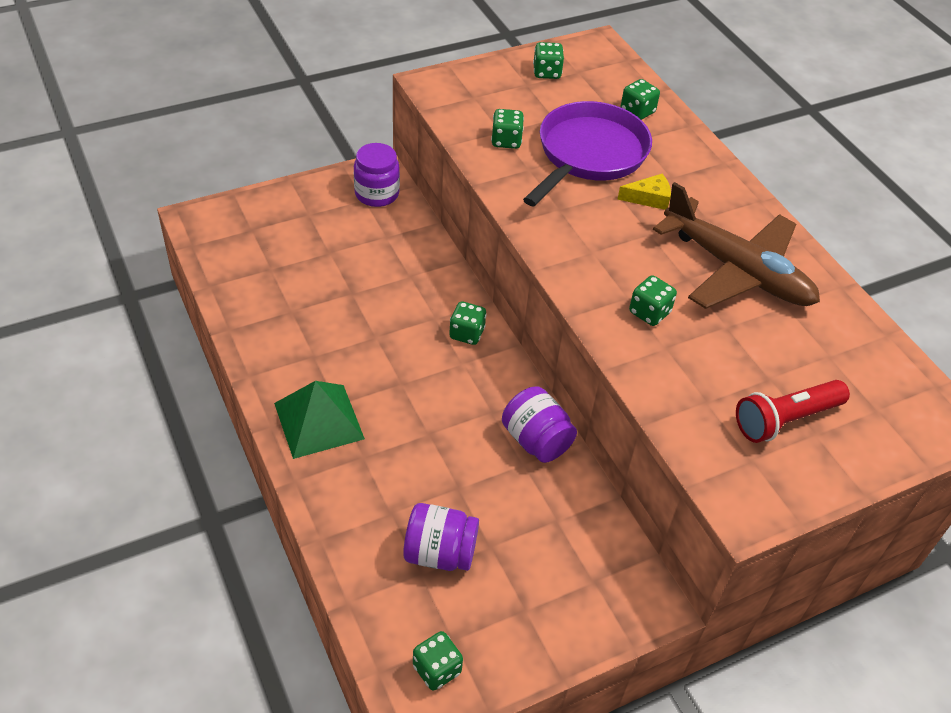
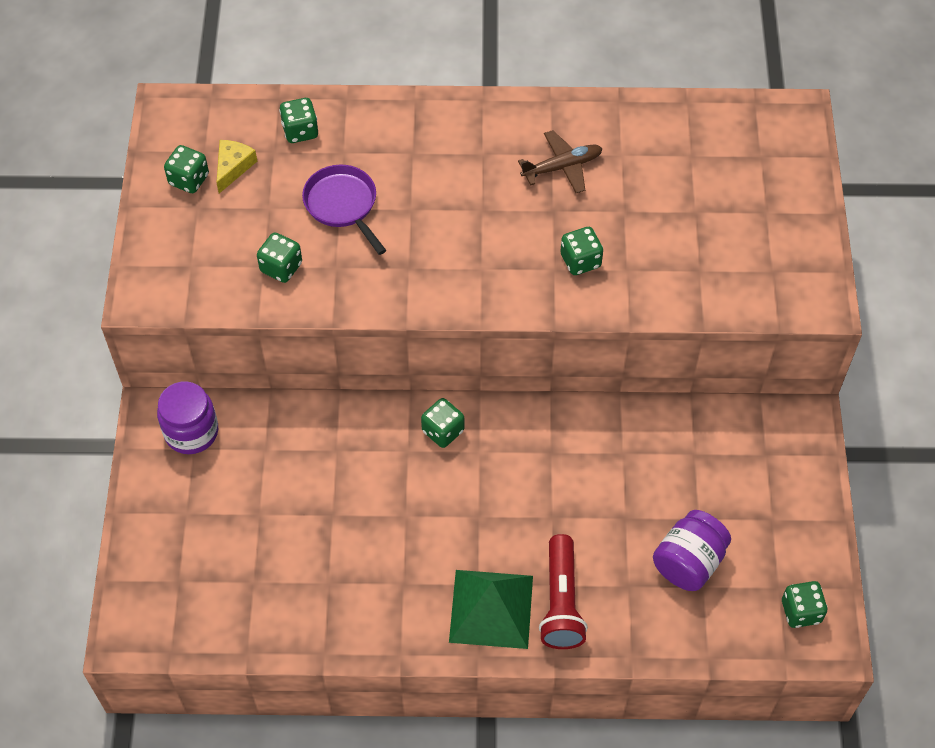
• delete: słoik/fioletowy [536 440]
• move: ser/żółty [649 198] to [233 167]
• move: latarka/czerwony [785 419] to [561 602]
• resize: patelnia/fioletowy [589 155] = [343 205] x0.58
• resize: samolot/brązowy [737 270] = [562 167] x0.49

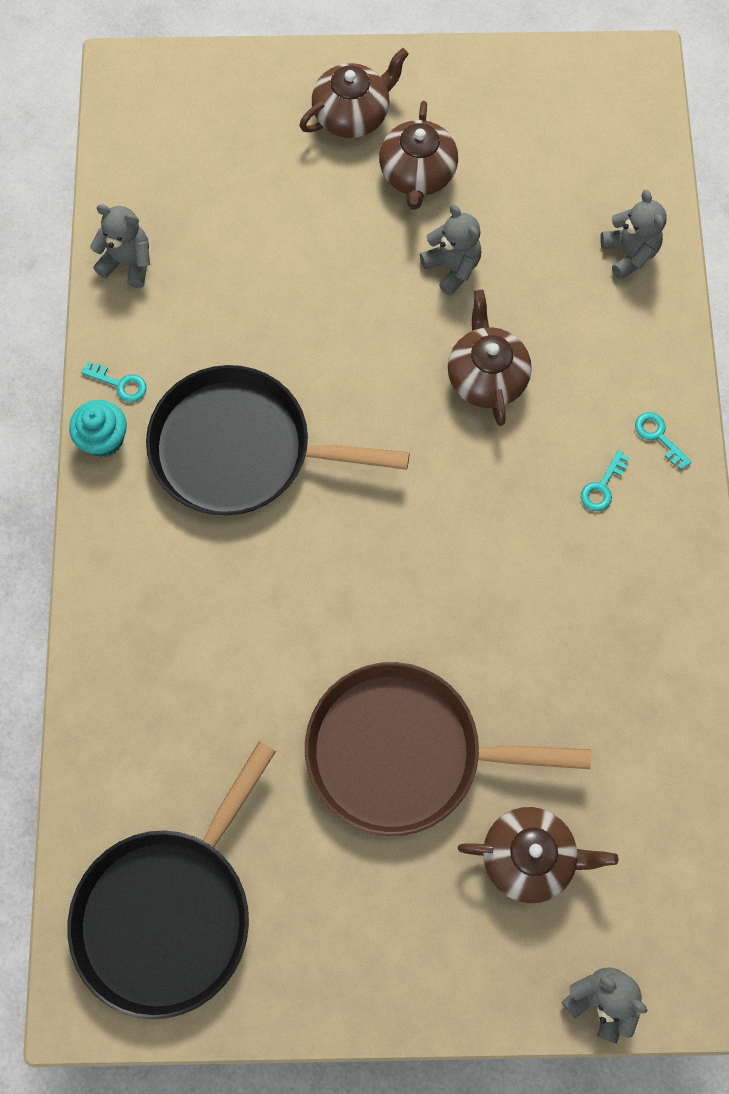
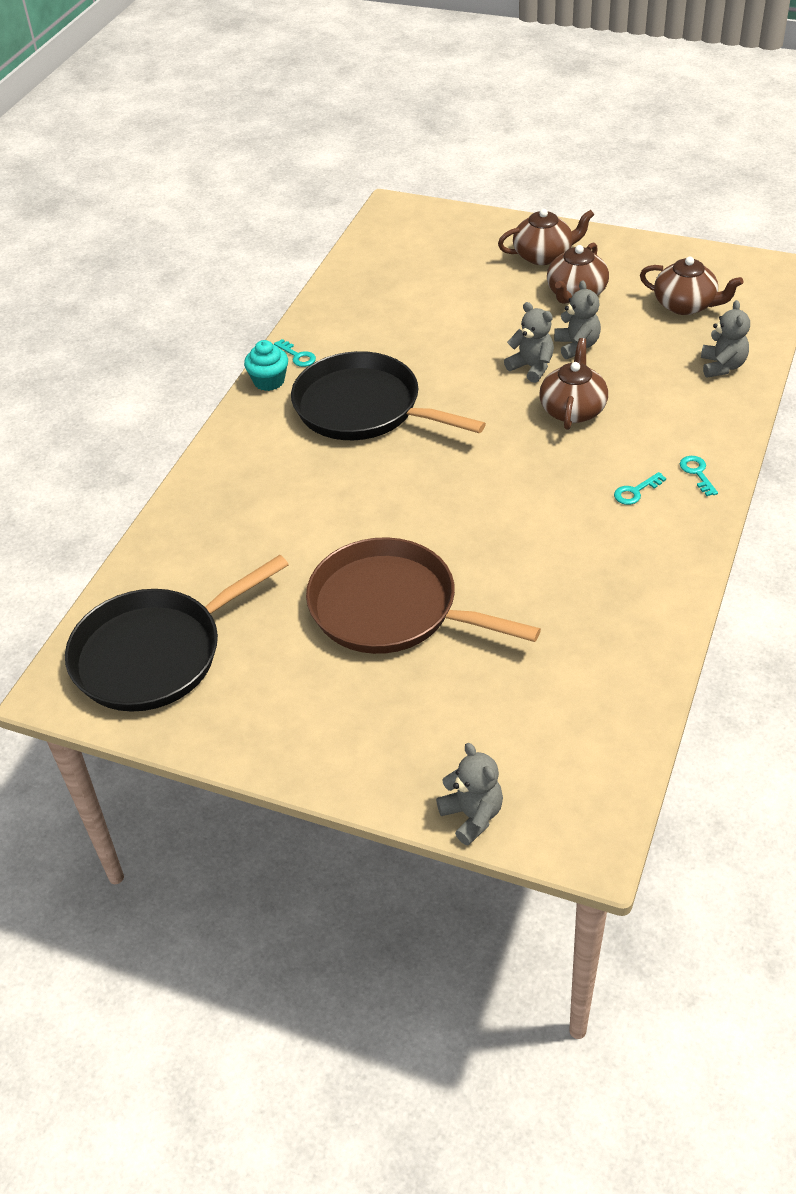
• move: miś/szary [128 263] to [531 367]
• move: imbryk/brązowy [529 857] to [685 305]

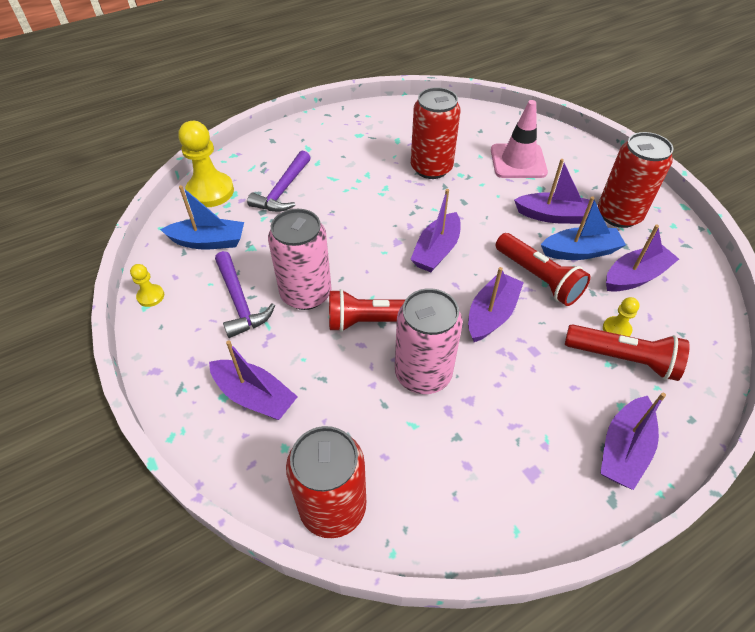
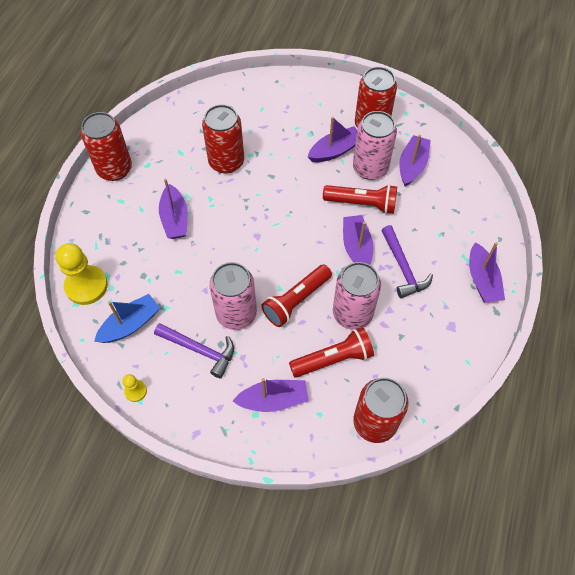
• delete: pachołek/różowy [518 161]
• delete: pionek/żółty [616 329]
• insert: puszka/czerwony [114 169]
• move: młotek/fioletowy [283 190] to [403 268]
• move: łódka/fioletowy [436 250] to [175 219]
• move: latarka/czerwony [623 359] to [333 359]
• replace: łódka/niebieski [580 251] to puszka/różowy [370 168]

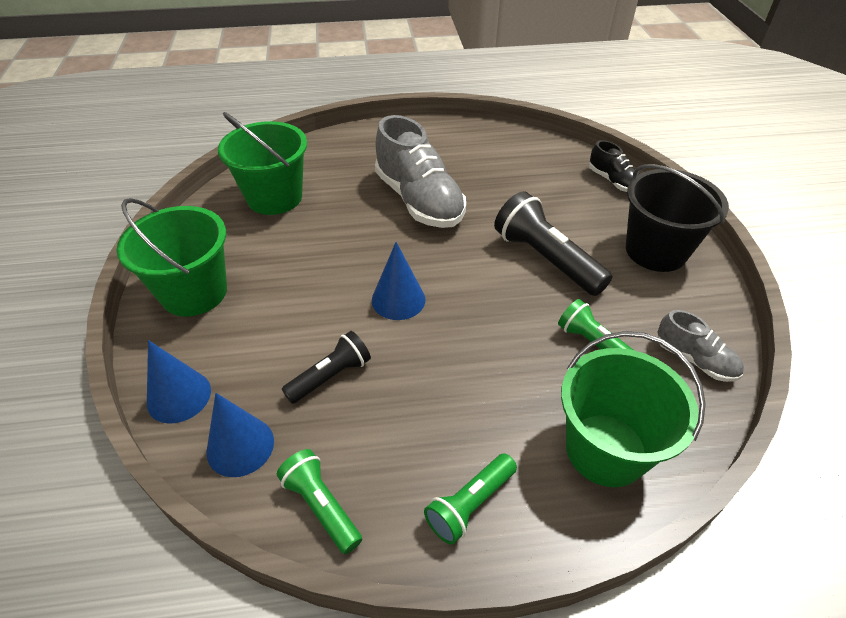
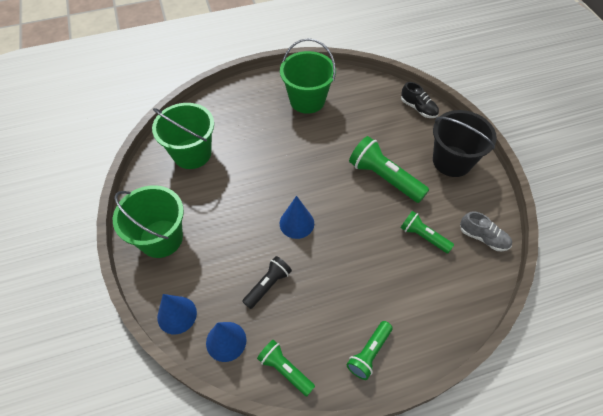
• delete: but/szary [419 200]
• move: wiadro/zielony [605 449] to [307 100]
• recolor: latarka/czarny [545 259] to latarka/zielony [384 178]

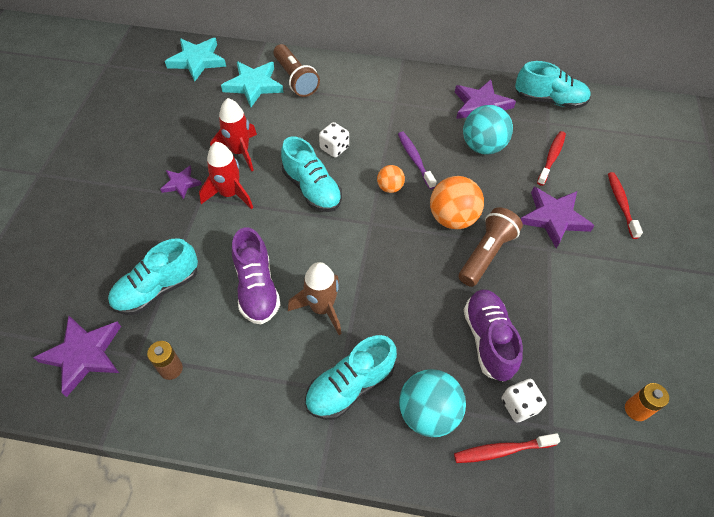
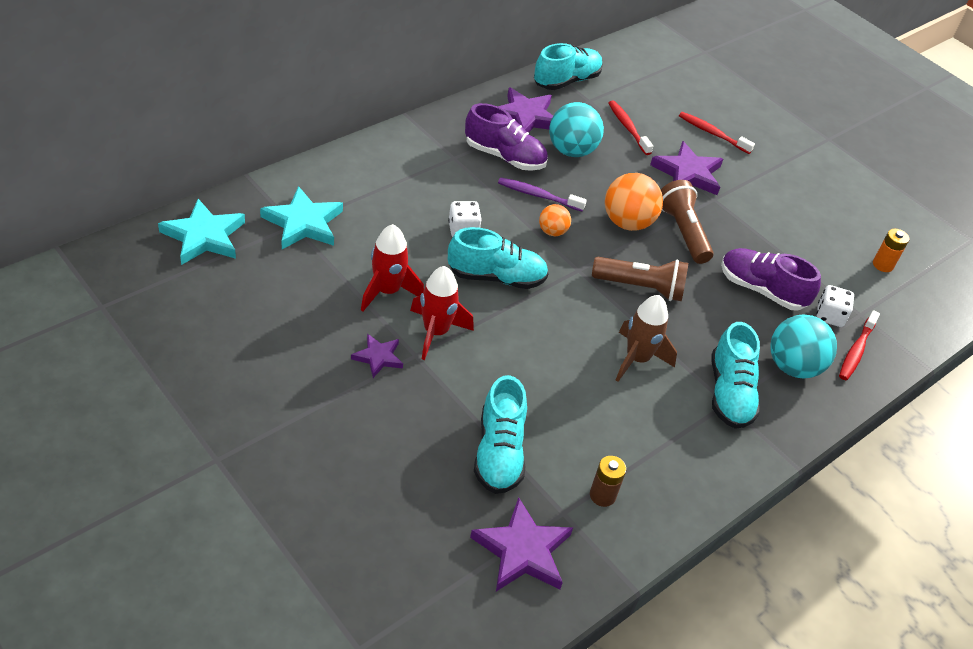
• move: but/fioletowy [257 288] to [504 157]
• move: latarka/brązowy [295 79] to [640 288]

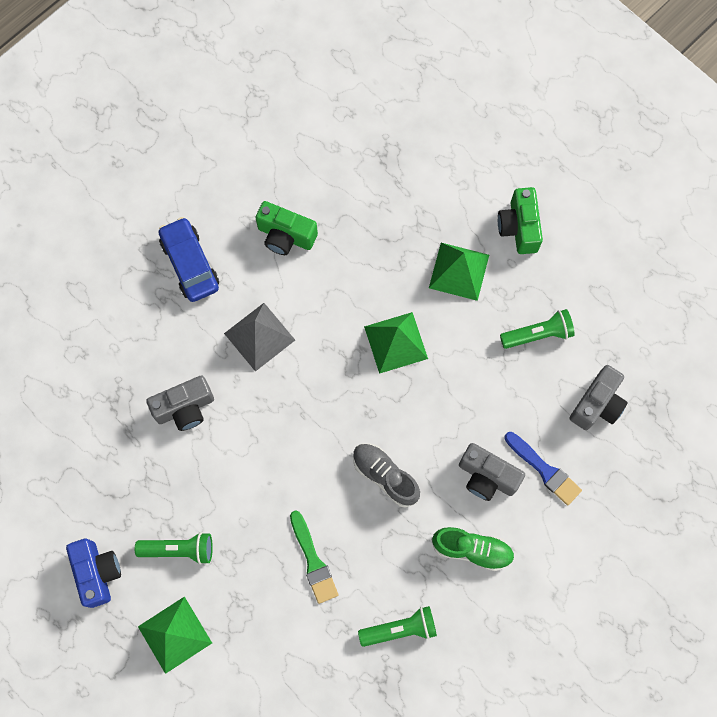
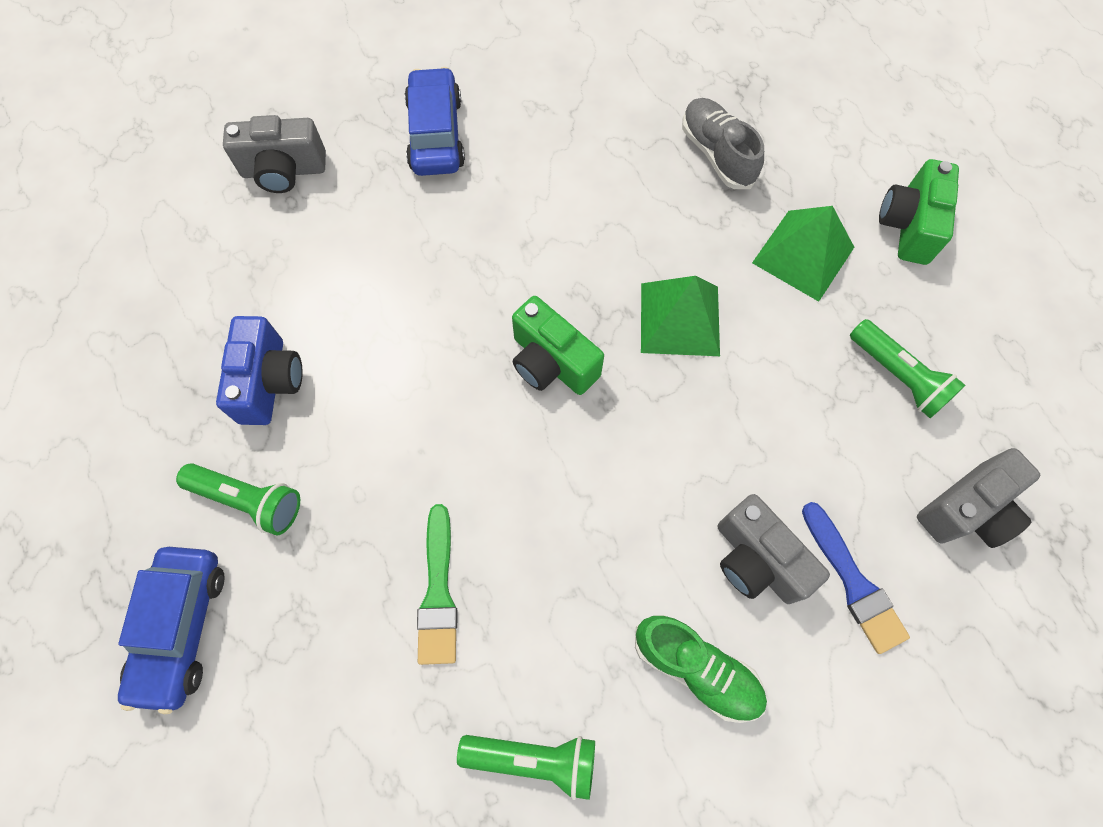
• delete: piramida/szary [259 336]
• move: aparat fotograficzny/niebieski [98 572] to [269 382]
• move: aparat fotograficzny/szary [185 408] to [284 171]
• move: aparat fotograficzny/zielony [285 236] to [551 362]
• move: but/szary [385 476] to [717 154]
• replace: piramida/zielony [174 634] to samochód/niebieski [181 628]
• rotate: latarka/zielony [538 334] = [898 376] 45 degrees clockwise

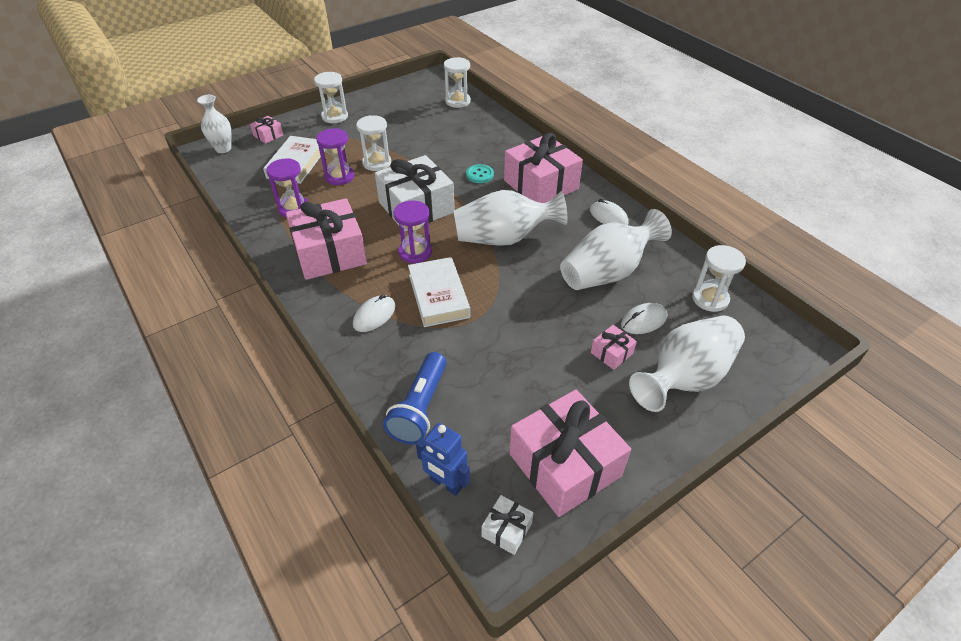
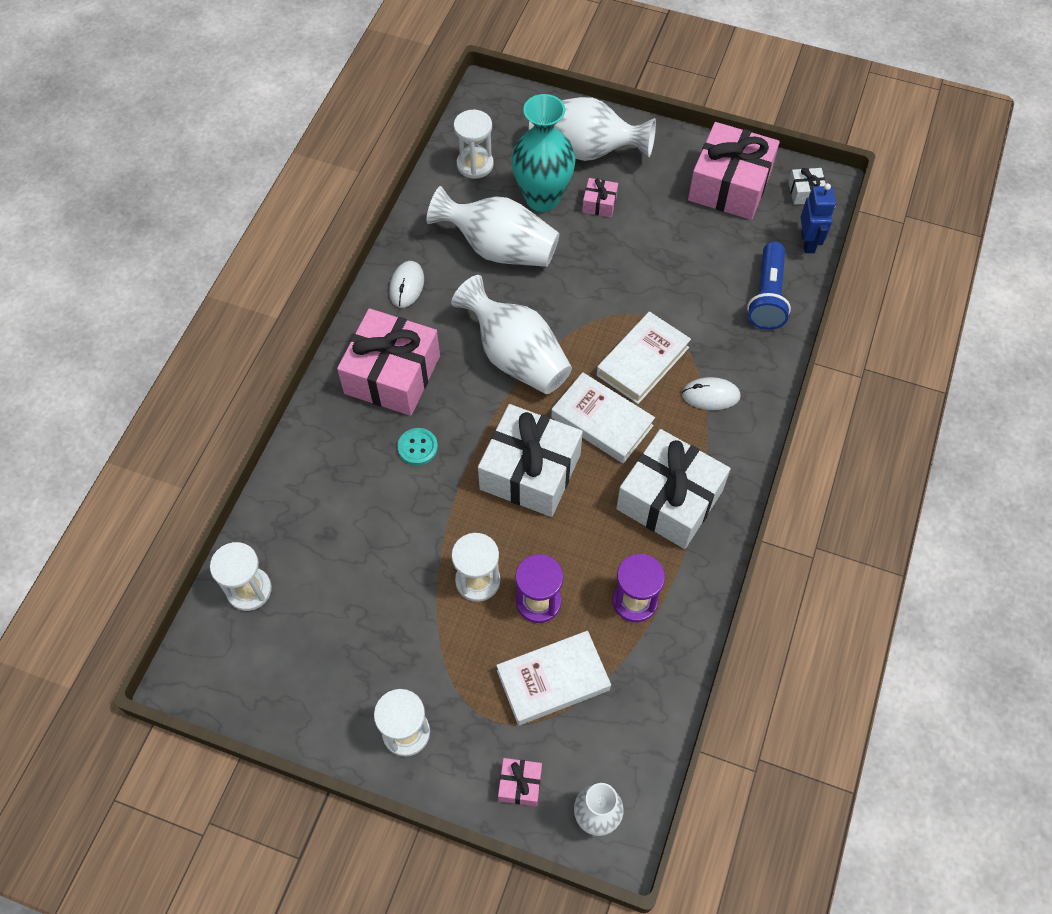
• replace: klepsydra/fioletowy [415 252] to książka/biały [602 421]
• replace: myszka/biały [643 320] to wazon/turkusowy [542 198]
• recolor: prezent/różowy [330 253] to prezent/biały [669 499]
• rotate: latarka/niebieski [420 408] = [767 296] 120 degrees clockwise

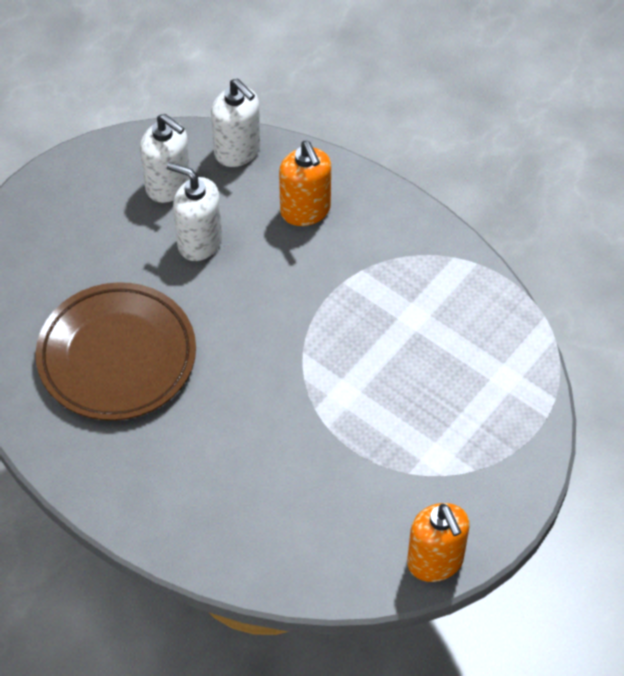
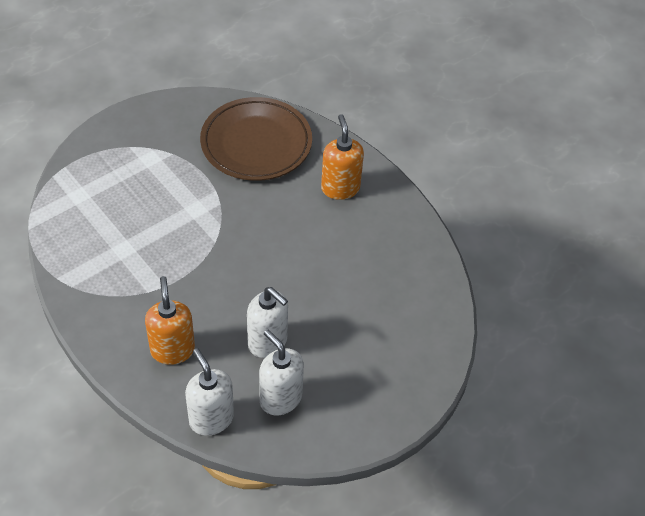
• move: talerz/brązowy [117 356] to [256 144]
• move: dozownik mydła/pomarańczowy [435 561] to [340 188]

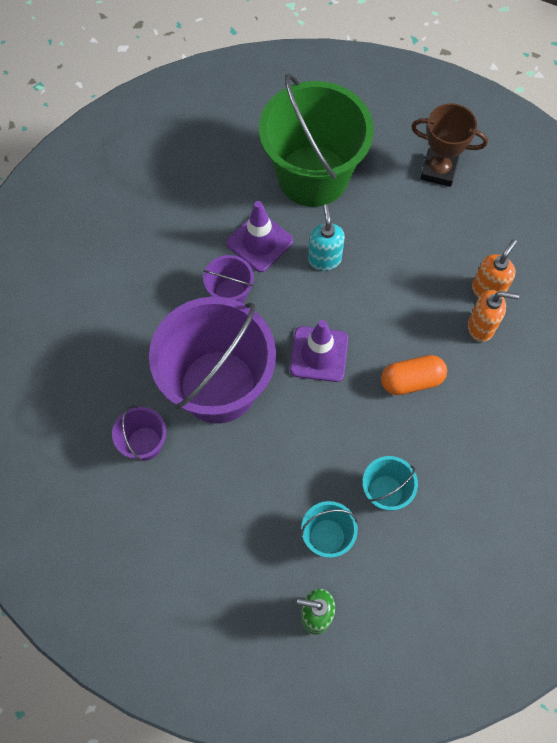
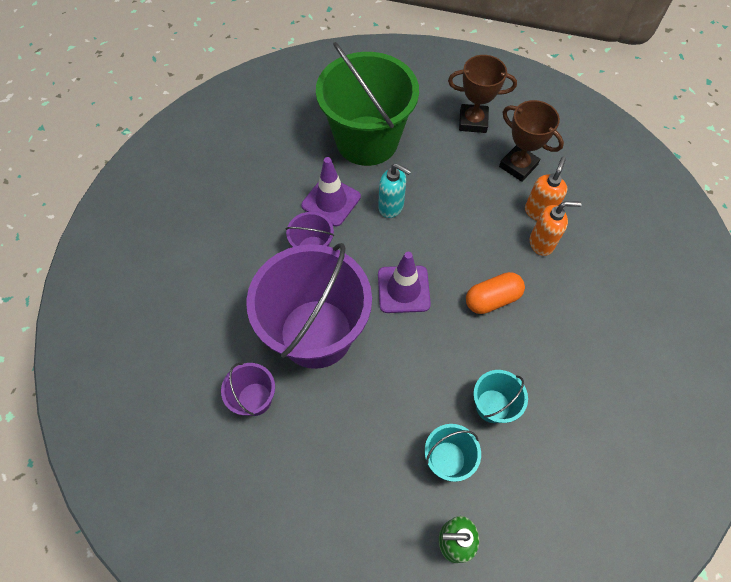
• insert: puchar/brązowy [518 166]
• rotate: dozownik mydła/turkusowy [324 259] = [391 207] 135 degrees clockwise

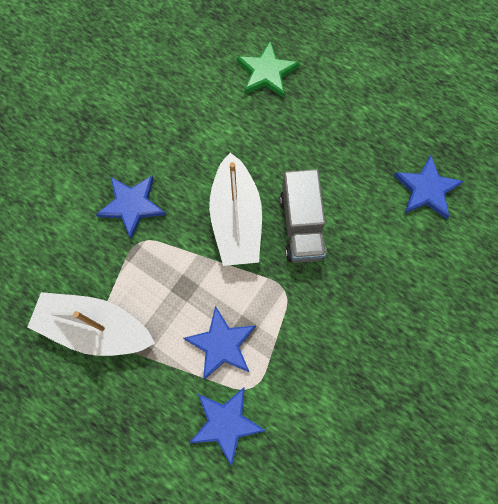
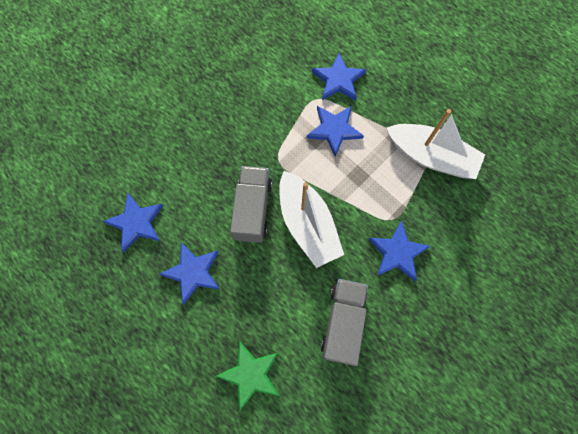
• insert: gwiazda/niebieski [193 272]
• insert: ciężarówka/szary [343 322]
• rotate: łódka/biały [236 220] = [307 224] 150 degrees clockwise

